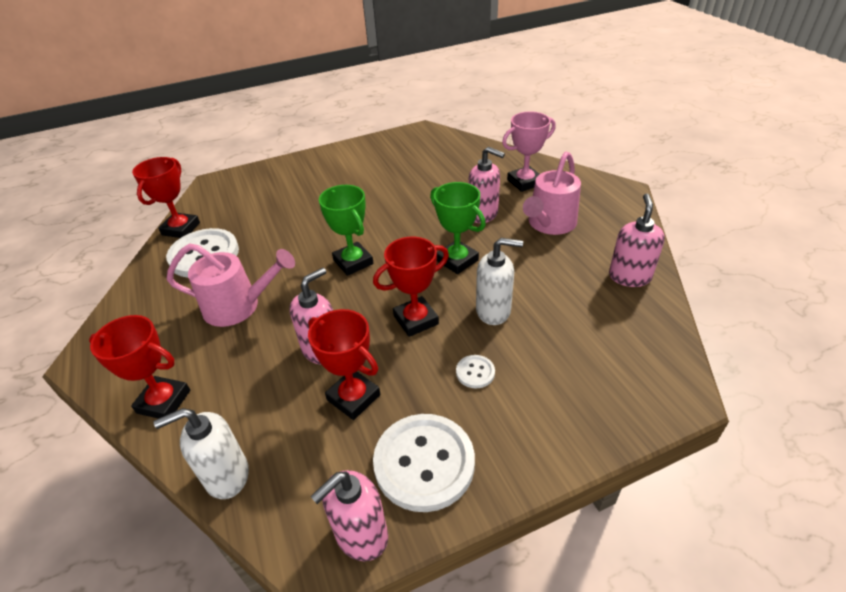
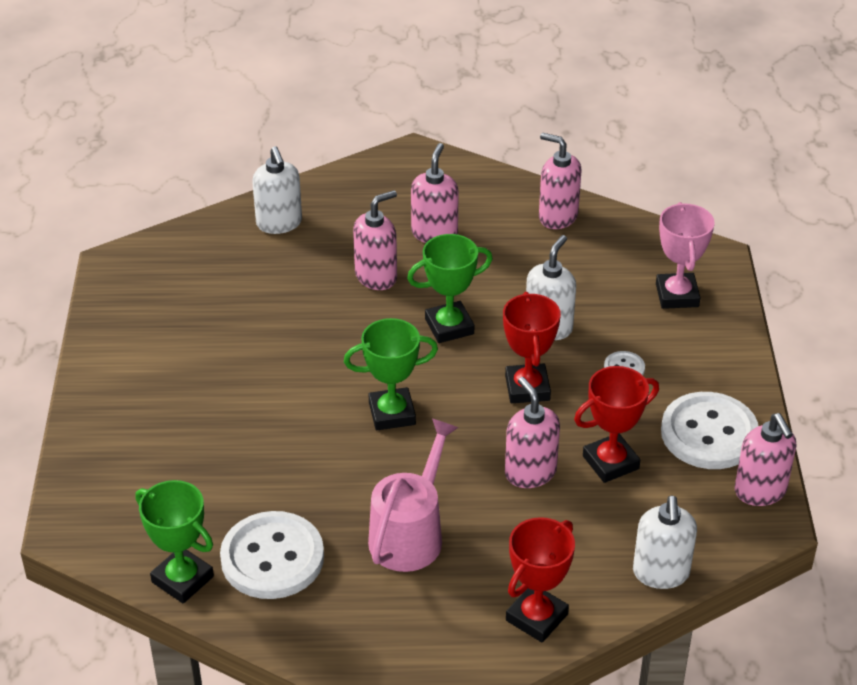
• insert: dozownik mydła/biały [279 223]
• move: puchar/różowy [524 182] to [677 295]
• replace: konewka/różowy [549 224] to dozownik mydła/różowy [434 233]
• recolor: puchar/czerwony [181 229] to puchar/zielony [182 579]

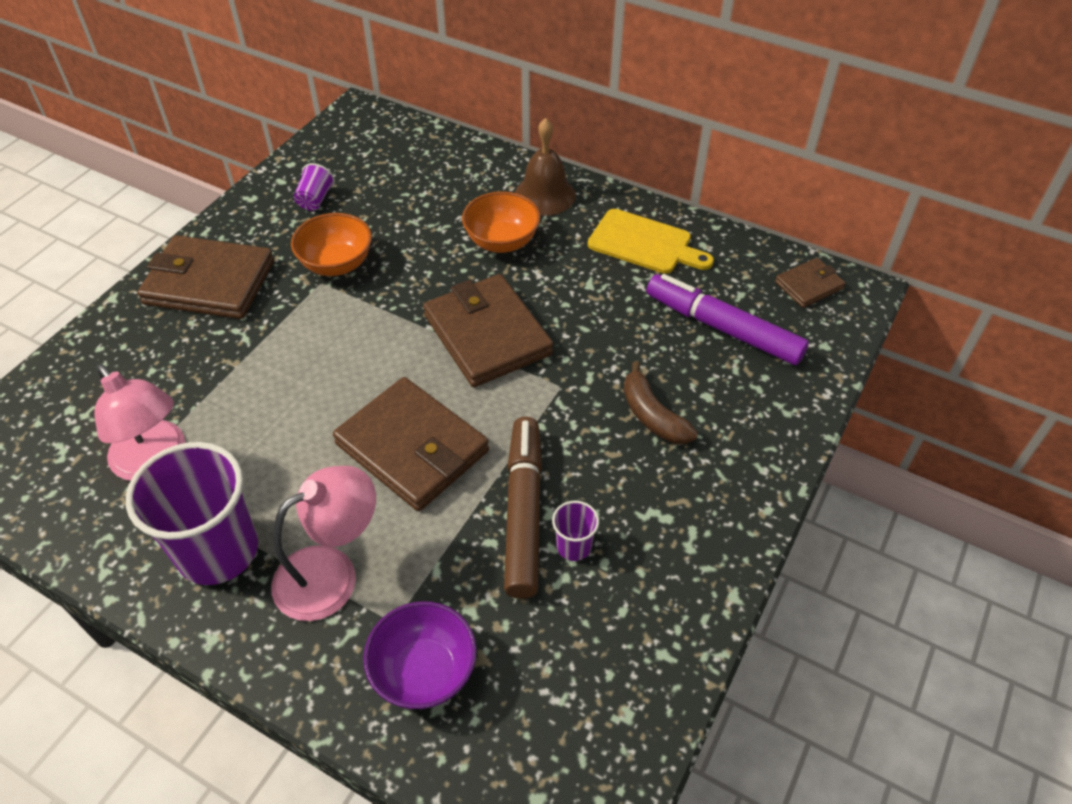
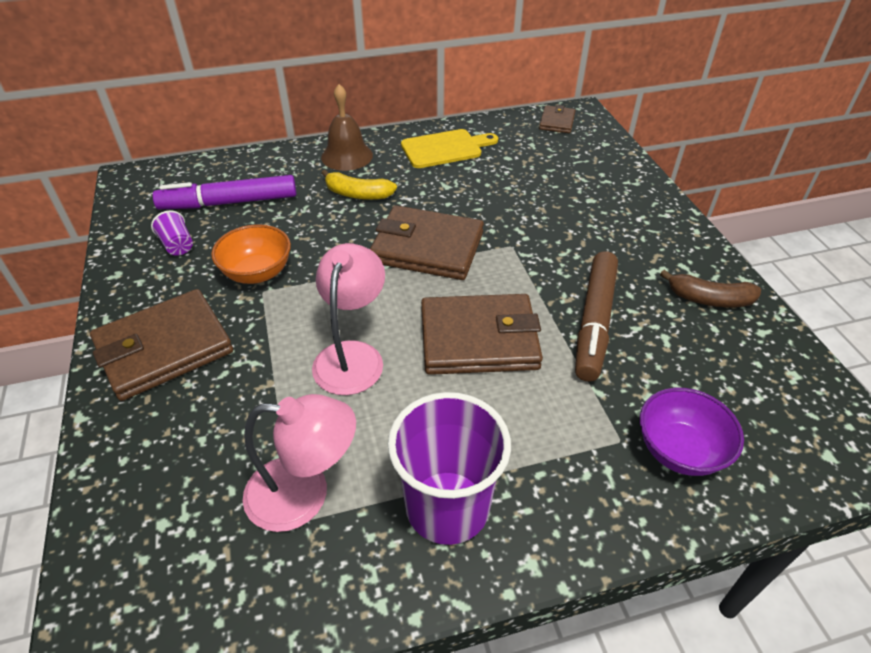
• delete: szklanka/fioletowy [574 546]
• move: lampka/różowy [331 573] to [352 355]
• move: banan/brązowy [652 415] to [709 299]
• move: flamaster/fioletowy [723 328] to [229 202]
• replace: miska/pomarańczowy [502 241] to banan/żółty [357 194]
• rotate: flamaster/brązowy [523 512] = [594 322] 120 degrees counterclockwise

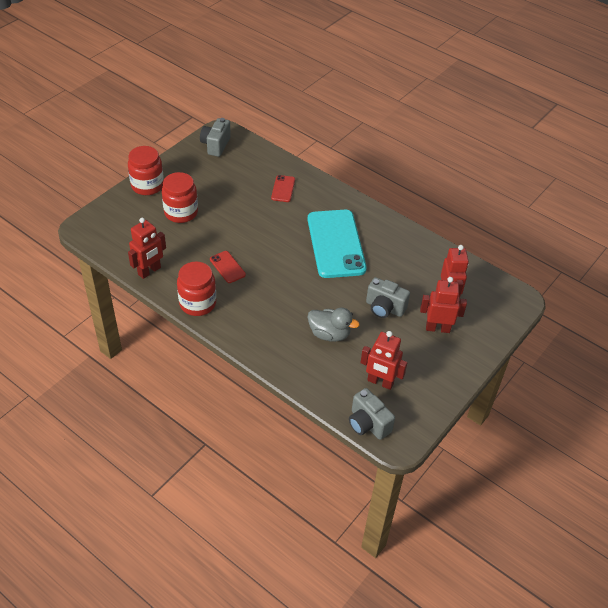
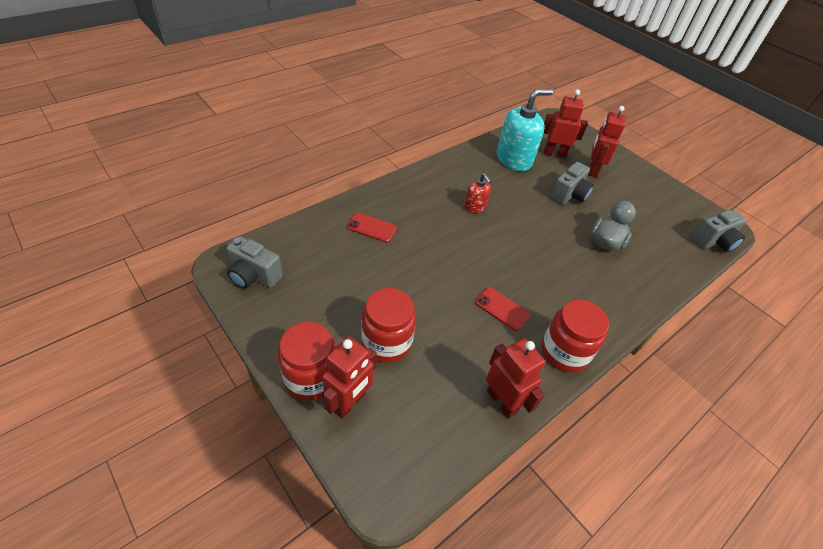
• insert: dozownik mydła/turkusowy [514 159]
• move: robot/czerwony [380 382] to [349 402]
• replace: telefon/turkusowy [335 244] to dozownik mydła/czerwony [475 206]
• rotate: telefon/czerwony [227 267] = [502 309] 60 degrees clockwise

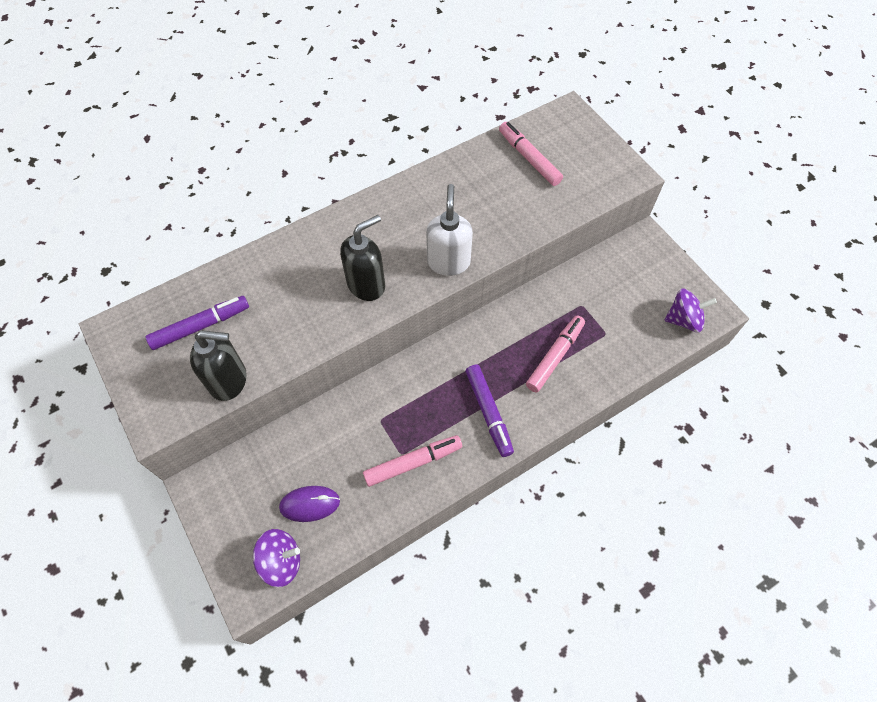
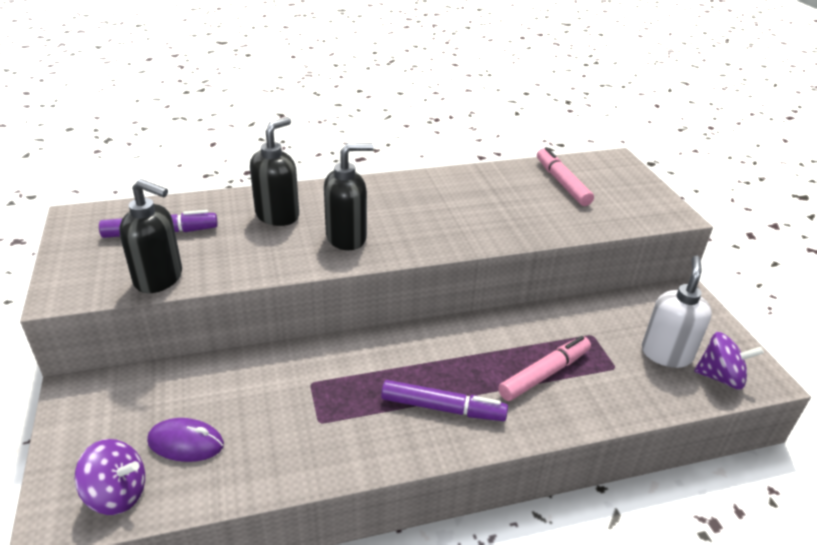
• delete: flamaster/różowy [413 463]
• insert: dozownik mydła/czarny [278 215]
• move: dozownik mydła/biały [448 262] to [666 353]
• rotate: flamaster/fioletowy [488 412] = [443 408] 75 degrees counterclockwise

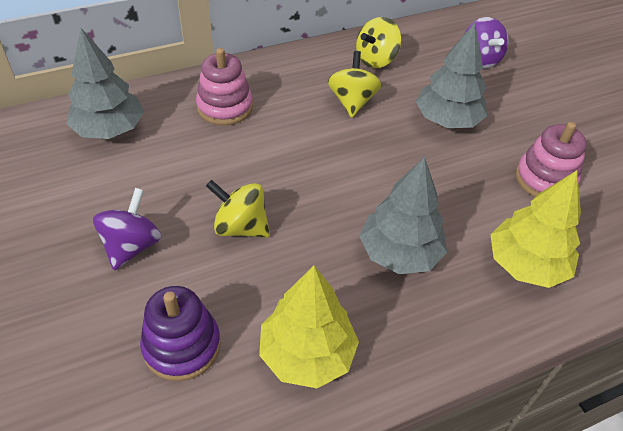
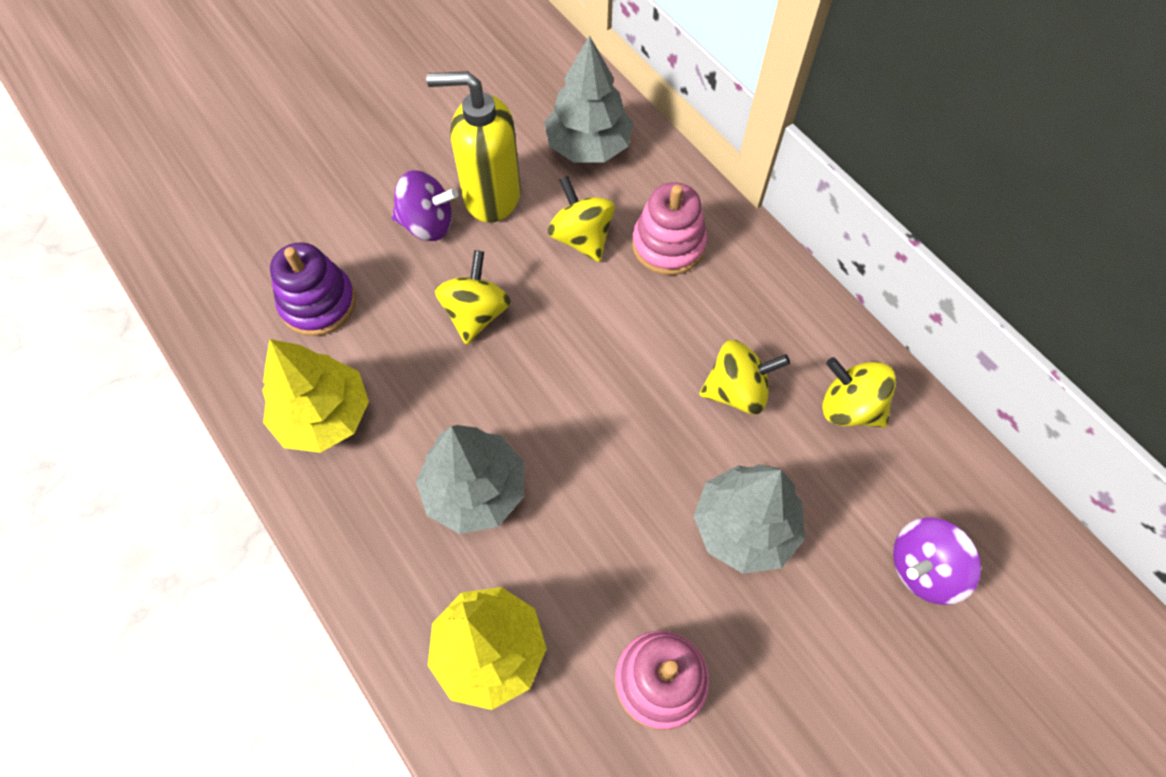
• insert: dozownik mydła/żółty [491 196]
• insert: bączek/żółty [581 237]

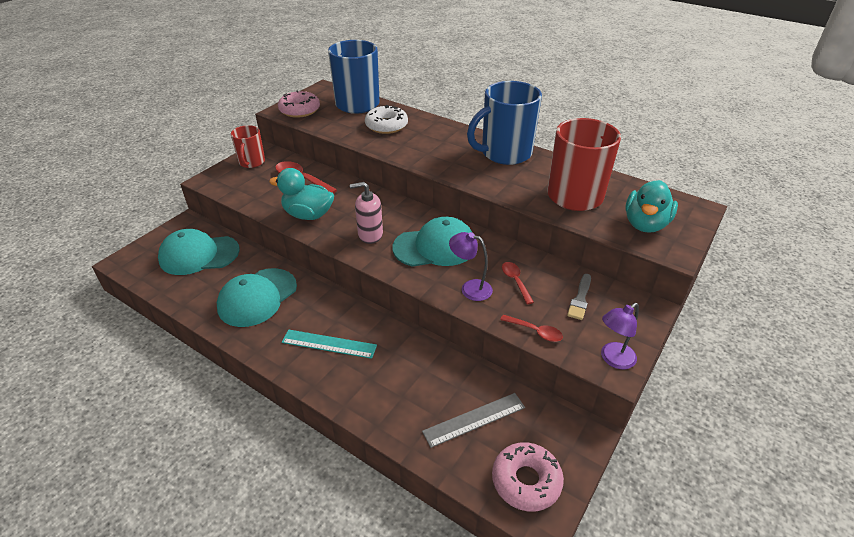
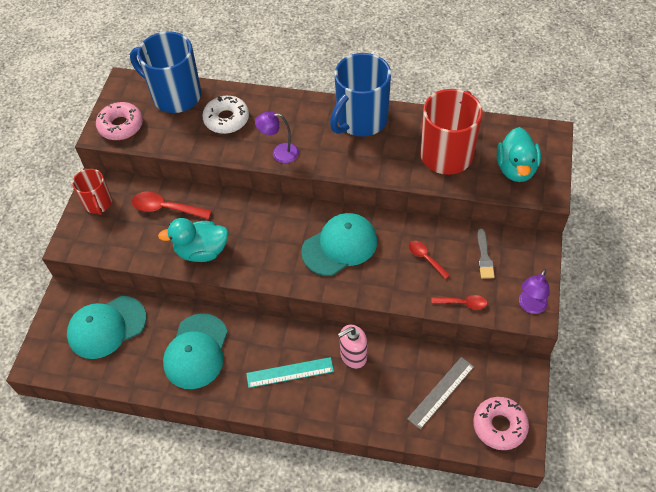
• move: dozownik mydła/różowy [370 235] to [353 356]
• move: lampka/fioletowy [470 288] to [279 153]

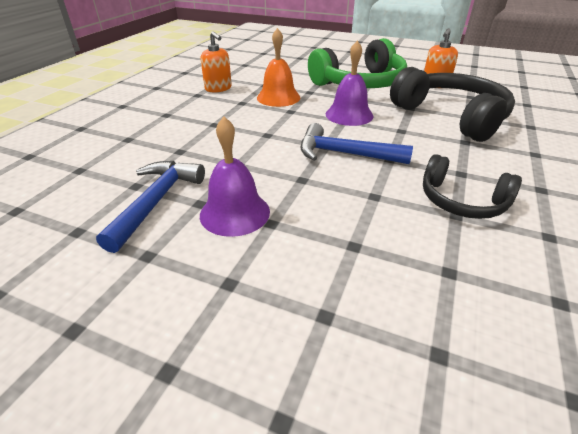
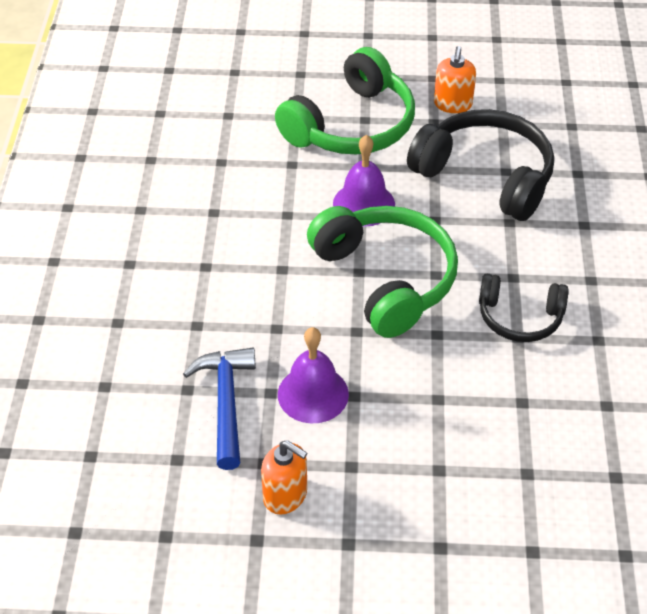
• delete: dzwonek/pomarańczowy [278 97]
• move: dozownik mydła/pomarańczowy [218 88] to [285 495]
• replace: młotek/niebieski [345 154] to słuchawki/zielony [385 279]

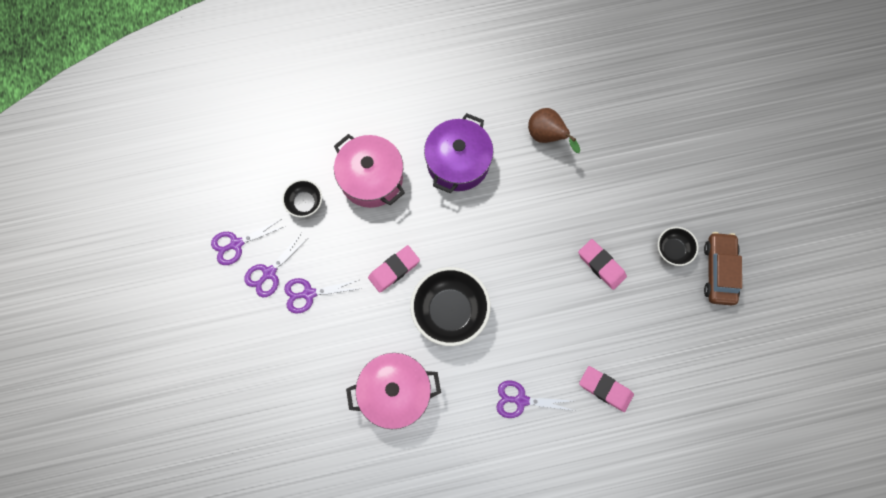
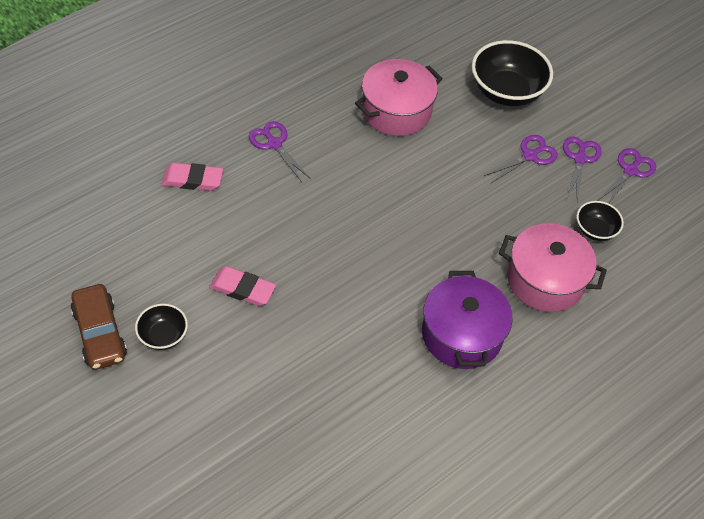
• delete: gumka do mazania/różowy [394 269]
• delete: gruszka/brązowy [547 136]
• move: miska/czarny [450 311] to [506 92]
• rotate: nożyczki/fioletowy [520 400] = [274 144] 105 degrees counterclockwise

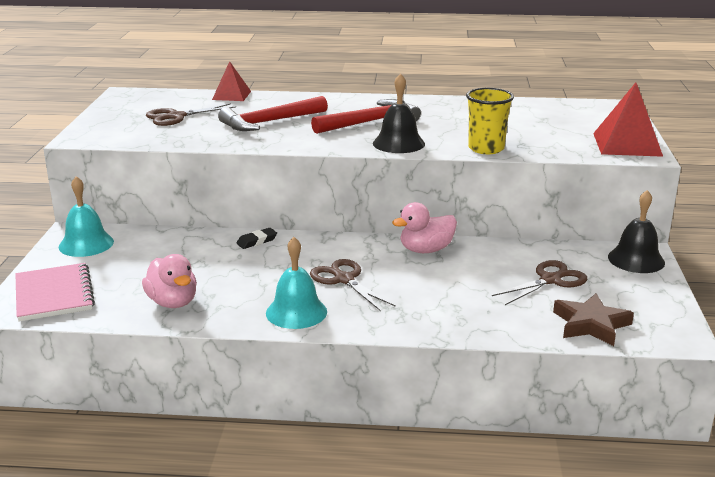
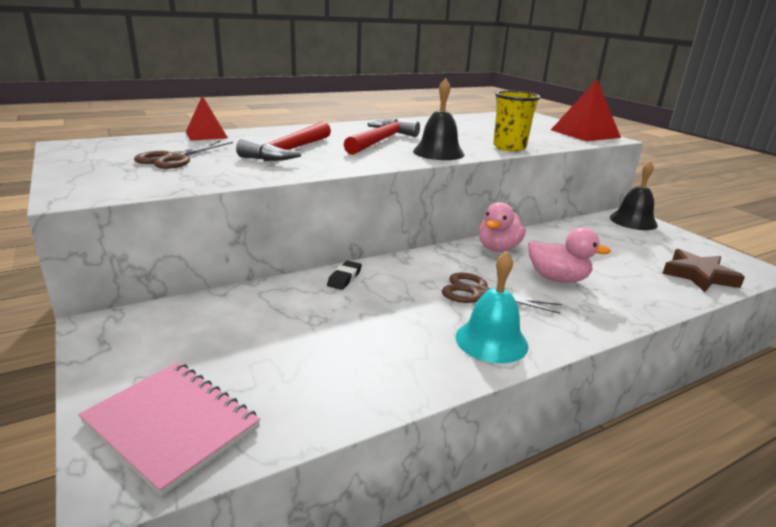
• delete: dzwonek/turkusowy [86 244]
• delete: nożyczki/brązowy [550 280]
• move: kaczka/różowy [173 302] to [557 279]

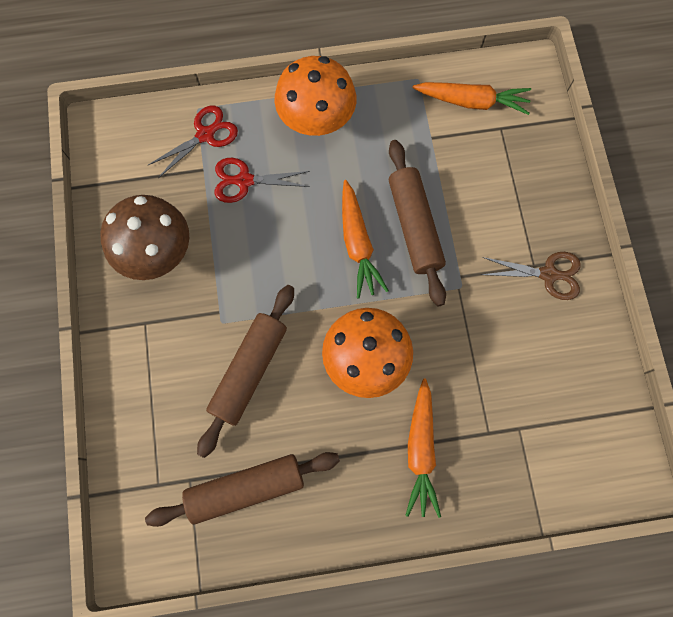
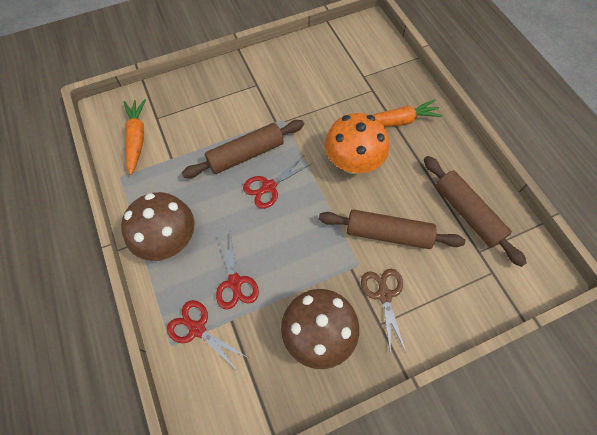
• move: nożyczki/brązowy [548 274] to [384 295]
• replace: marchewka/pomarańczowy [358 244] to nożyczki/czerwony [269 187]
• recolor: grzyb/pomarańczowy [316 120] to grzyb/brązowy [169 240]

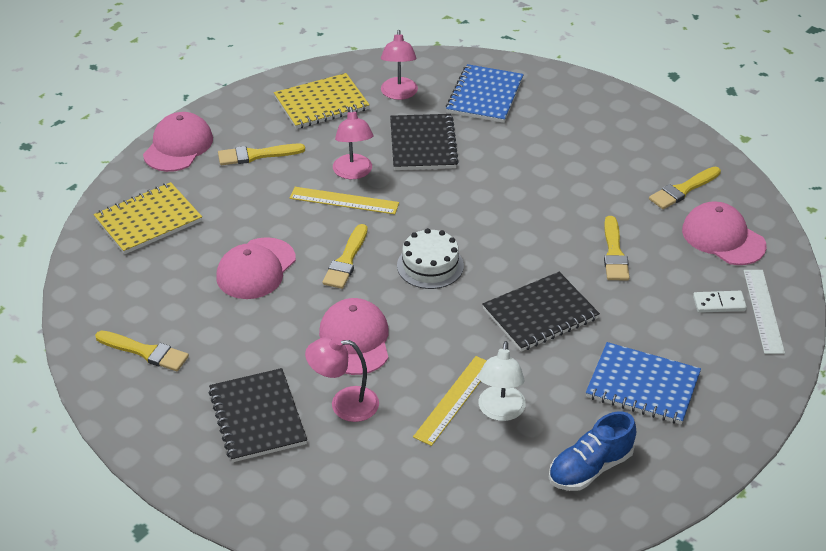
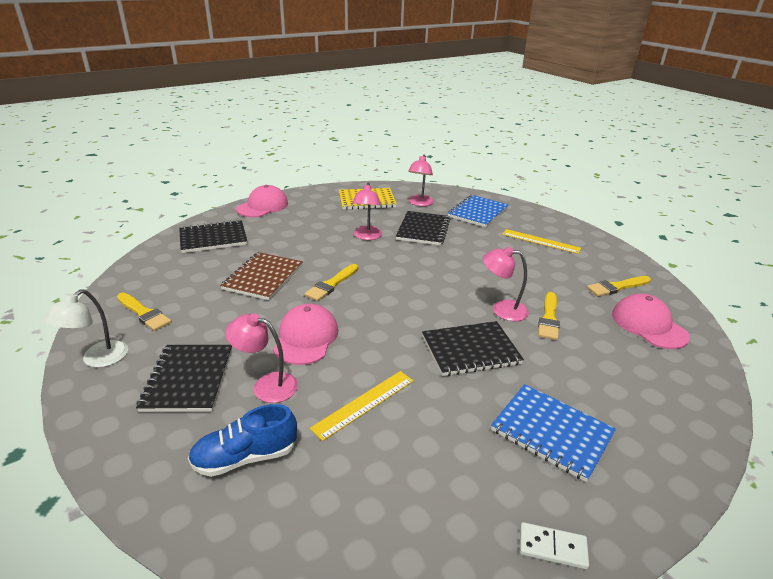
• delete: pędzel/żółty [256 155]
• delete: tort/biały [430 265]
• delete: linijka/biały [763 311]
• insert: lampka/różowy [502 309]
• move: linijka/żółty [344 200] to [540 241]
• move: lampka/biały [500 411] to [98 359]
• move: but/niebieski [590 468] to [245 457]
• move: kostka domina/biały [719 303] to [552 547]
• replace: czapka/różowy [256 269] to zeszyt/brązowy [263 277]
• recolor: zeszyt/żółty [148 220] to zeszyt/czarny [213 238]

